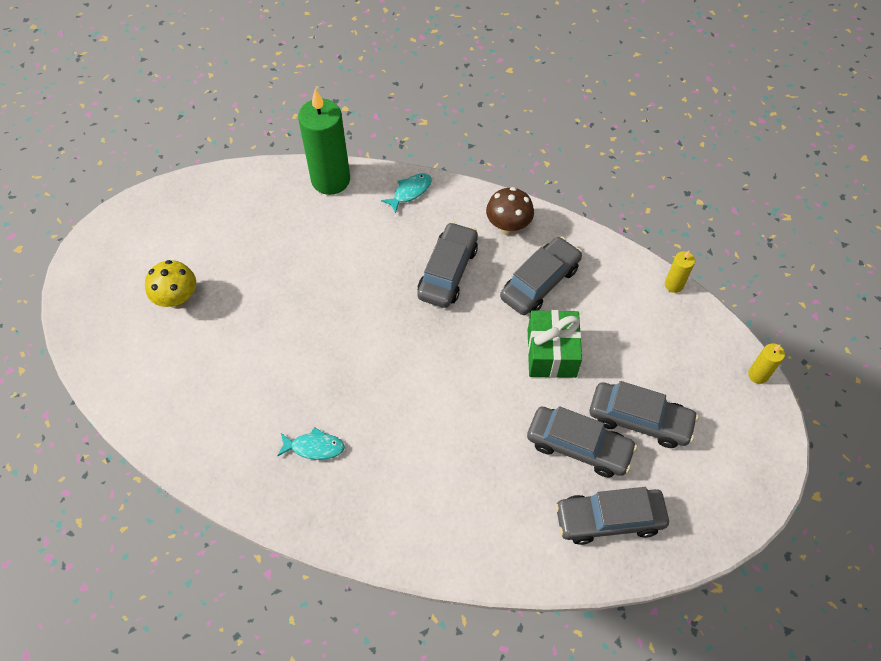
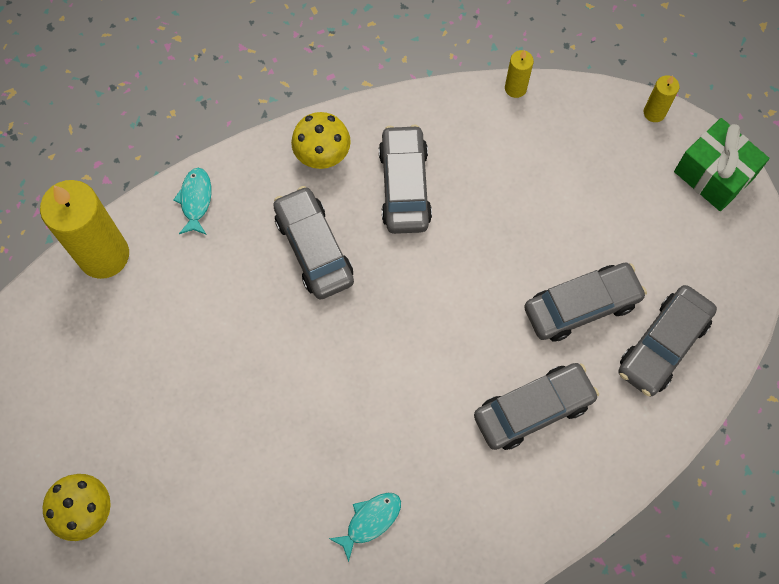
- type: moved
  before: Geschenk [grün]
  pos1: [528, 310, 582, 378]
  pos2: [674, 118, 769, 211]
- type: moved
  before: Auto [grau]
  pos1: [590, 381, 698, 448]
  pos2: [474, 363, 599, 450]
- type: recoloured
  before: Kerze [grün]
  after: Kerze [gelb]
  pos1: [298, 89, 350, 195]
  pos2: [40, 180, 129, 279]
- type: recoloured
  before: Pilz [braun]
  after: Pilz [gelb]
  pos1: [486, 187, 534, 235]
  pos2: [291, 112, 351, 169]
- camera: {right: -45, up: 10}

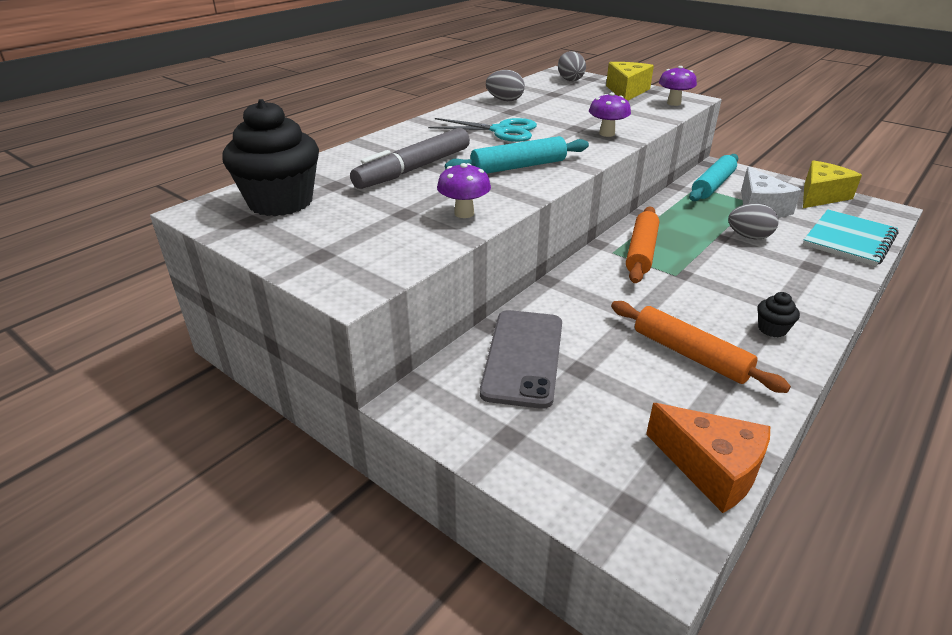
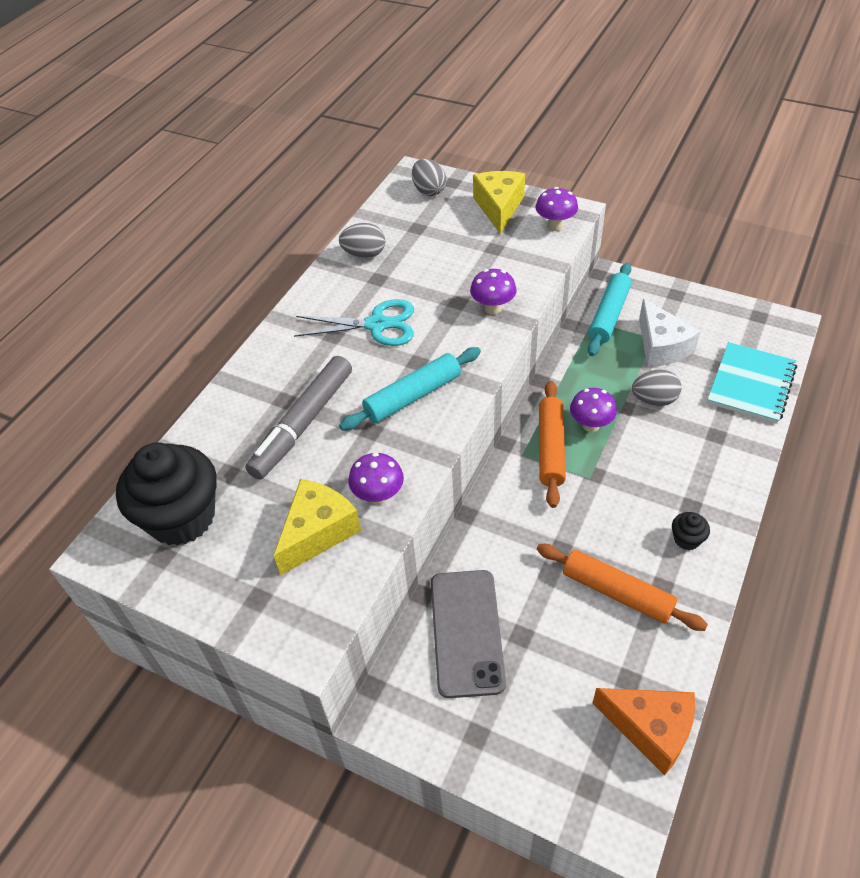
- type: added
  after: Pilz [lila]
  pos2: [570, 388, 617, 432]
- type: moved
  before: Käse [gelb]
  pos1: [803, 160, 862, 208]
  pos2: [274, 479, 361, 575]
- camera: {right: -10, up: 15}

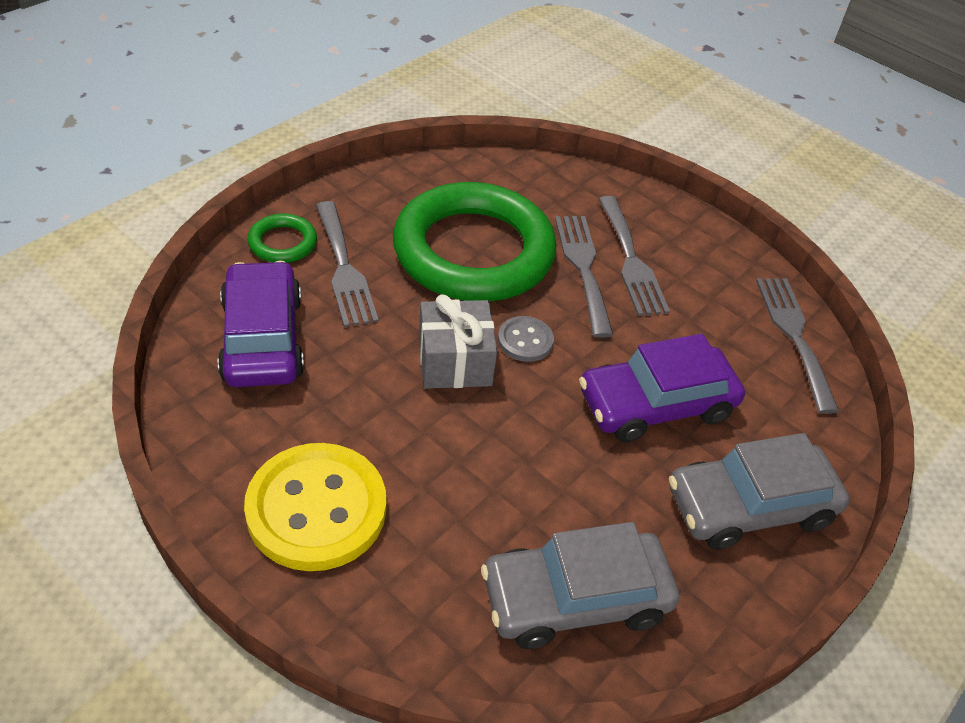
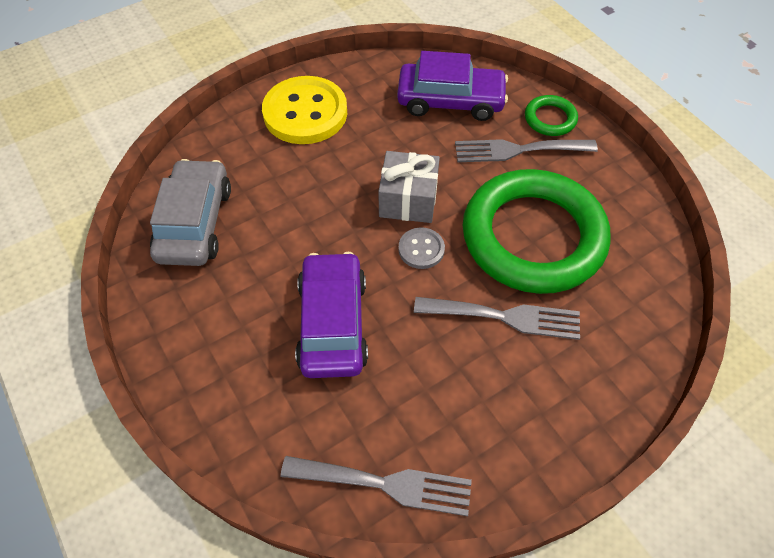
- type: removed
  before: Gabel [grau]
  pos1: [599, 196, 670, 316]
- type: removed
  before: Auto [grau]
  pos1: [669, 433, 850, 550]
- camera: {right: 110, up: 10}

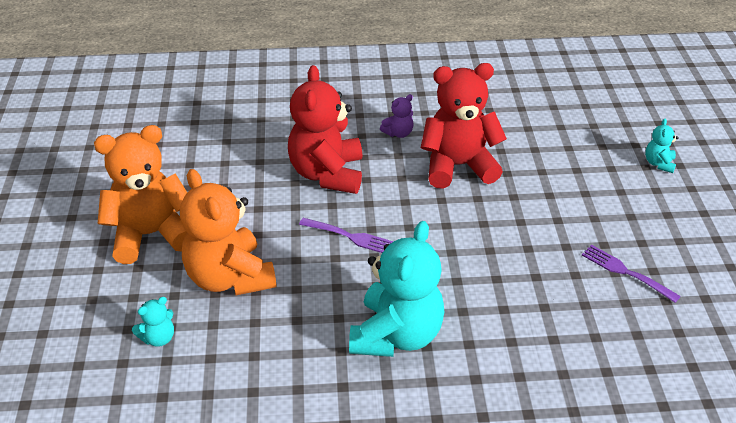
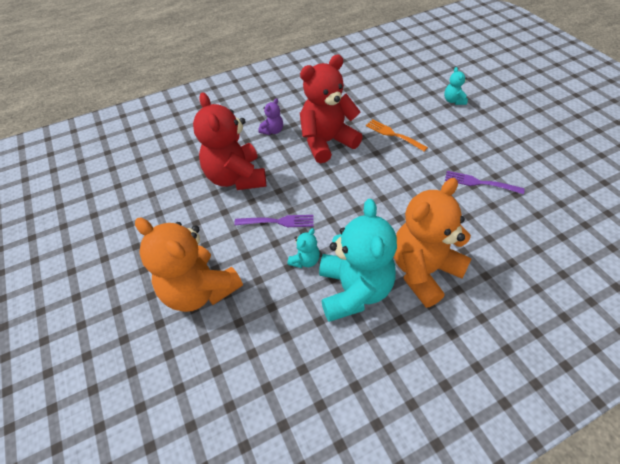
- type: added
  after: Gabel [orange]
  pos2: [366, 119, 428, 152]
- type: moved
  before: Teddybär [orange]
  pos1: [94, 125, 187, 264]
  pos2: [394, 178, 472, 308]
- type: moved
  before: Teddybär [türkis]
  pos1: [132, 297, 174, 347]
  pos2: [287, 228, 320, 268]
- camera: {right: -20, up: 10}

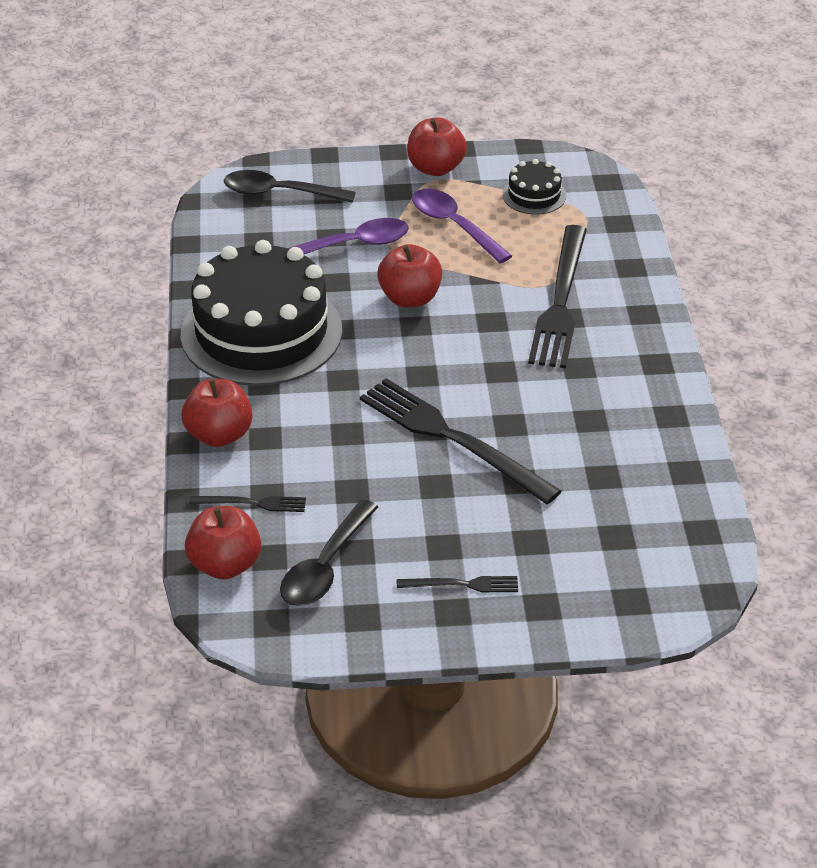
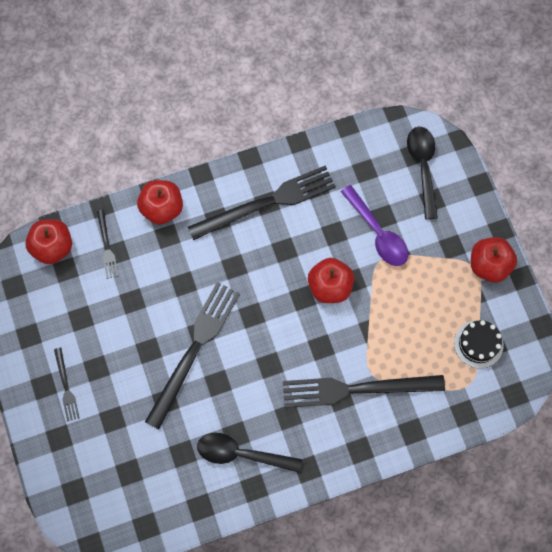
- type: removed
  before: Löffel [lila]
  pos1: [412, 189, 512, 263]
- type: moved
  before: Löffel [schwarz]
  pos1: [280, 499, 378, 606]
  pos2: [197, 433, 302, 473]
- type: replaced
  before: Kuchen [schwarz]
  after: Gabel [schwarz]
  pos1: [181, 240, 342, 386]
  pos2: [188, 166, 336, 240]
- camera: {right: 75, up: 30}

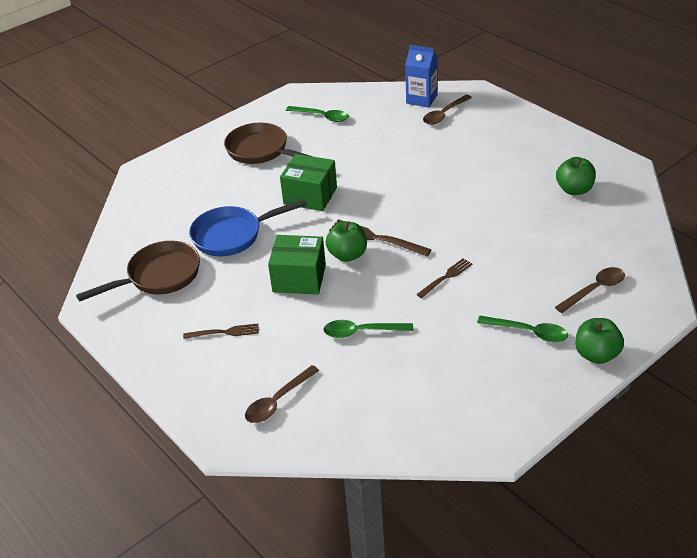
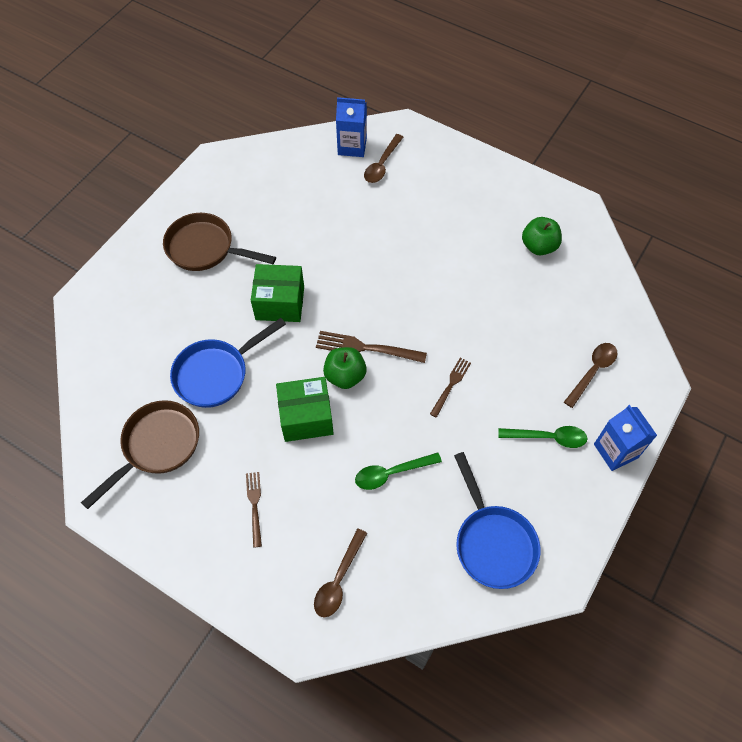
- type: removed
  before: Löffel [grün]
  pos1: [286, 106, 349, 122]
- type: added
  after: Pfanne [blau]
  pos2: [454, 452, 541, 589]
- type: replaced
  before: Apfel [grün]
  after: Getränkekarton [blau]
  pos1: [575, 318, 624, 364]
  pos2: [594, 405, 657, 471]
- type: turned
  before: Gabel [braun]
  pos1: [183, 323, 259, 339]
  pos2: [246, 472, 262, 548]
  turn: -75
- camera: {right: -20, up: 20}

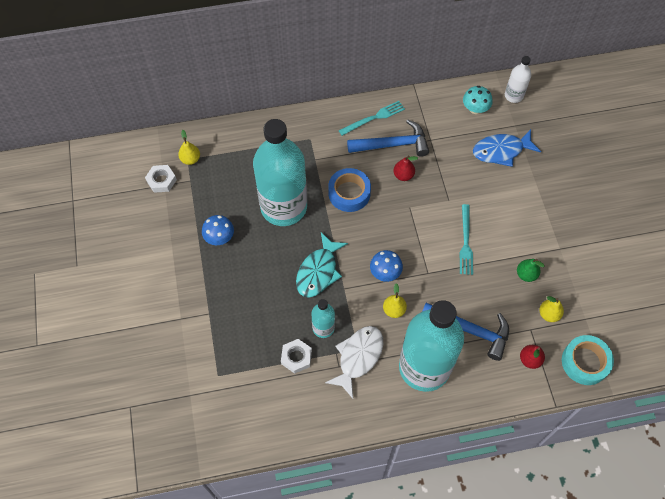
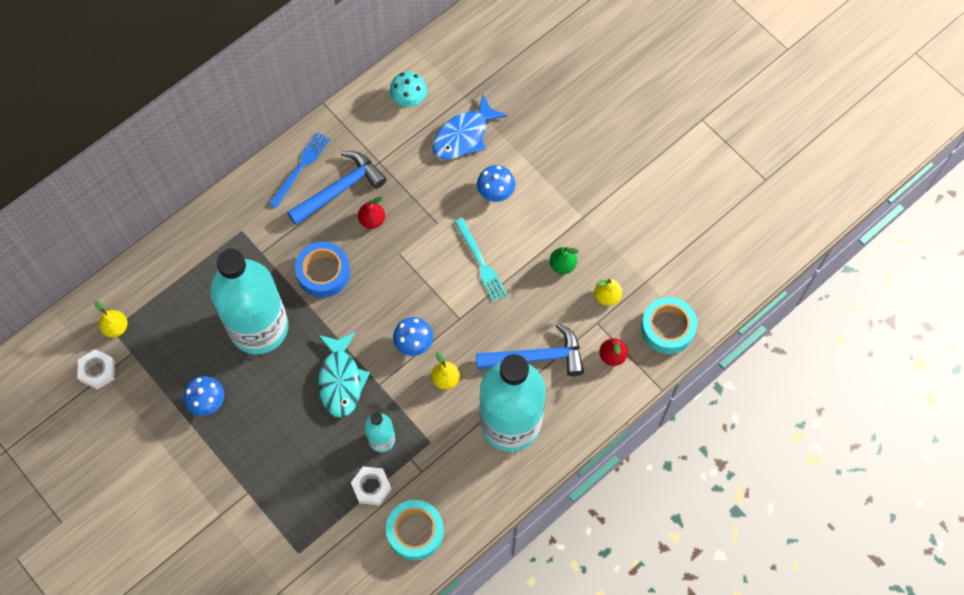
- type: removed
  before: Fisch [weiß]
  pos1: [325, 326, 383, 399]
- type: removed
  before: Flasche [weiß]
  pos1: [505, 56, 531, 103]
- type: added
  after: Klebeband [türkis]
  pos2: [386, 500, 444, 561]
- type: added
  after: Pilz [blau]
  pos2: [477, 165, 515, 202]
- type: recoloured
  before: Gabel [türkis]
  after: Gabel [blau]
  pos1: [338, 101, 405, 136]
  pos2: [269, 132, 330, 208]
- camera: {right: -30, up: 5}

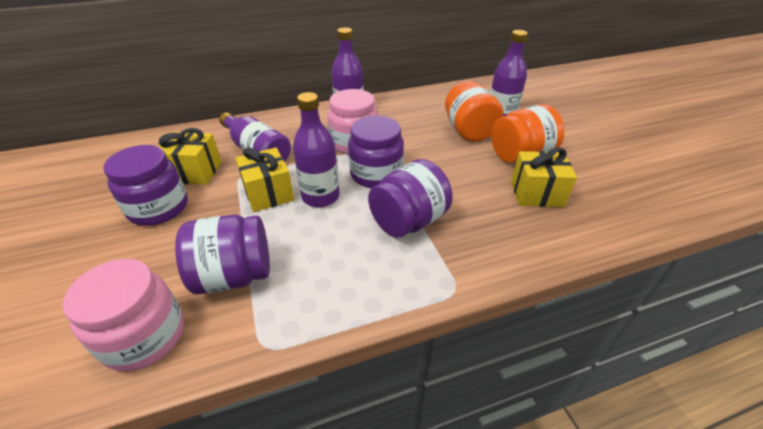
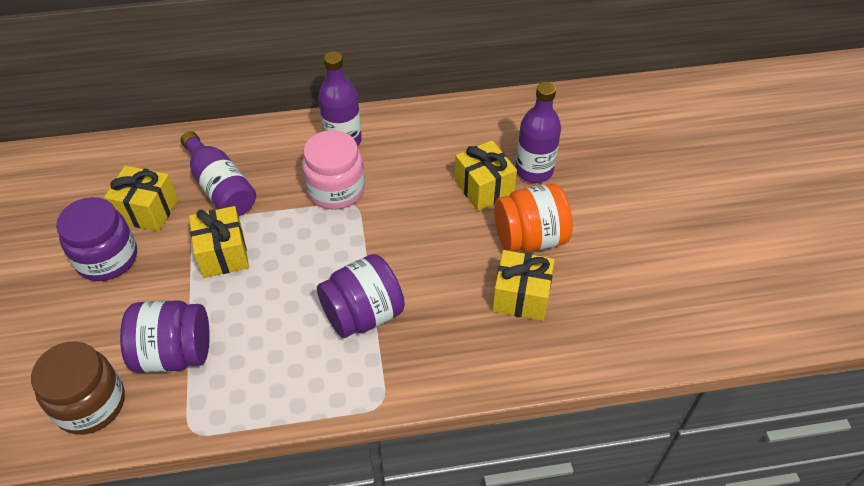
- type: removed
  before: Flasche [lila]
  pos1: [293, 92, 340, 207]
- type: removed
  before: Einmachglas [lila]
  pos1: [348, 116, 404, 188]
- type: replaced
  before: Einmachglas [orange]
  after: Geschenk [gelb]
  pos1: [445, 81, 504, 142]
  pos2: [455, 140, 517, 211]
- type: recoloured
  before: Einmachglas [rosa]
  after: Einmachglas [braun]
  pos1: [63, 259, 184, 372]
  pos2: [31, 341, 125, 435]
- camera: {right: 10, up: 10}

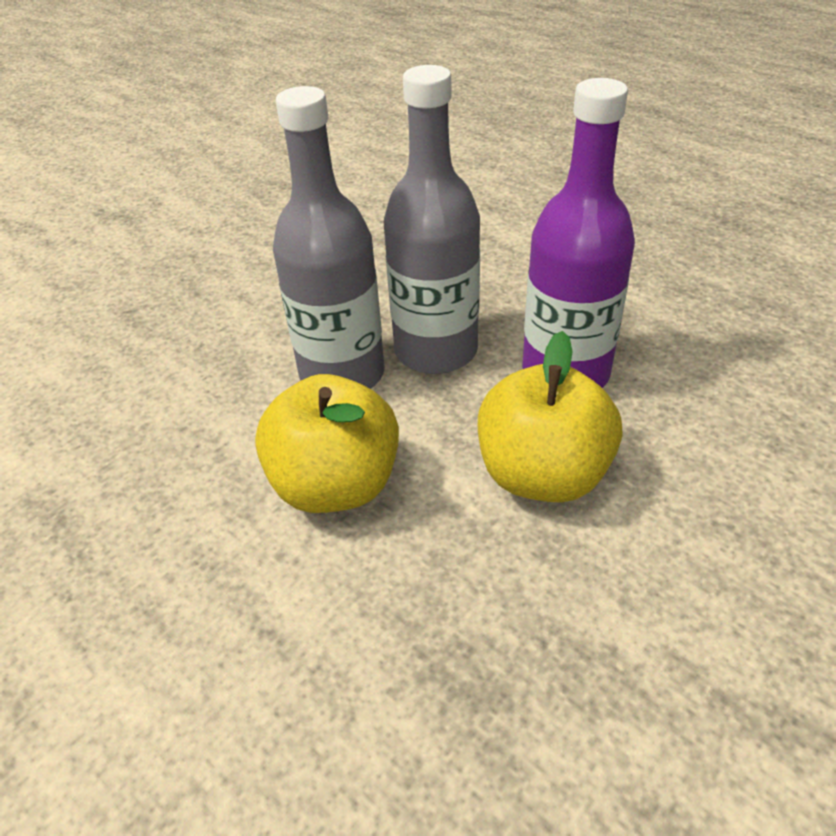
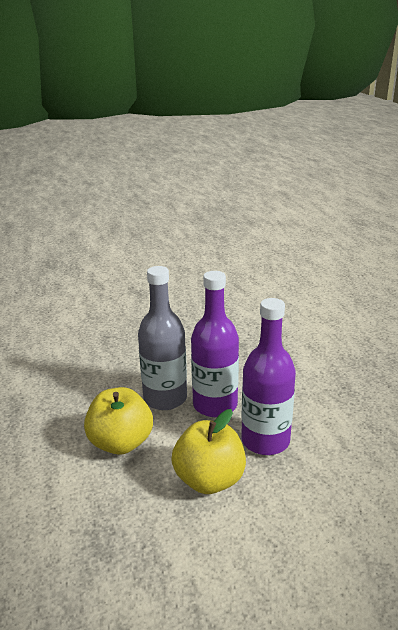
- type: recoloured
  before: Flasche [grau]
  after: Flasche [lila]
  pos1: [384, 65, 480, 374]
  pos2: [191, 271, 239, 417]
- camera: {right: 30, up: -15}

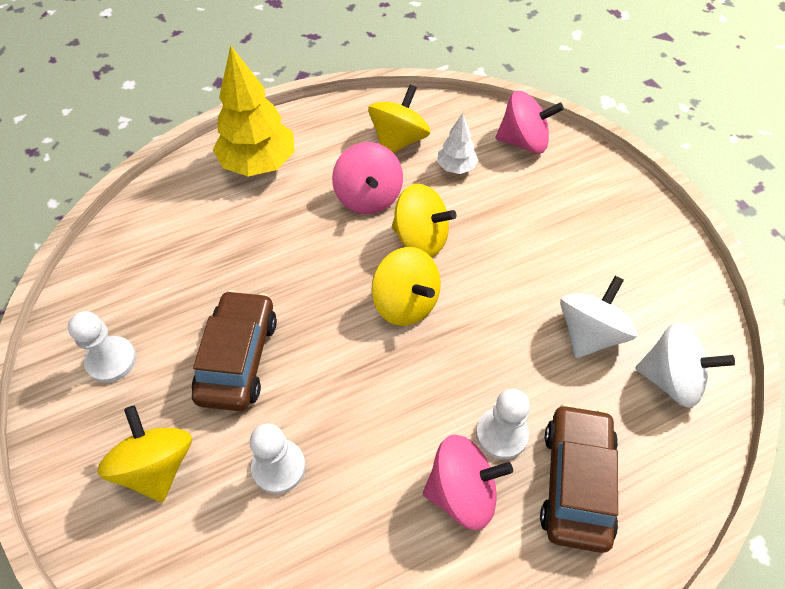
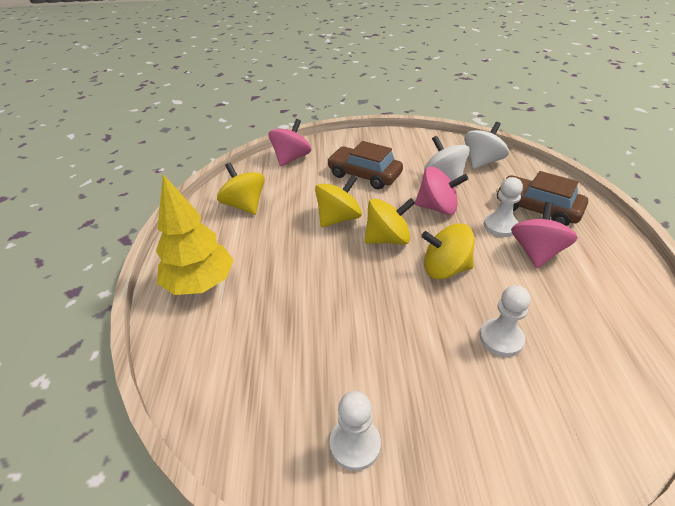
- type: removed
  before: Baum [weiß]
  pos1: [437, 113, 478, 174]
- type: moved
  before: Kreisel [gelb]
  pos1: [97, 405, 192, 502]
  pos2: [421, 223, 475, 279]
- type: moved
  before: Auto [braun]
  pos1: [192, 290, 277, 411]
  pos2: [327, 141, 403, 189]
- type: moved
  before: Kreisel [rosa]
  pos1: [332, 142, 403, 214]
  pos2: [415, 166, 468, 215]
- camera: {right: -65, up: -15}

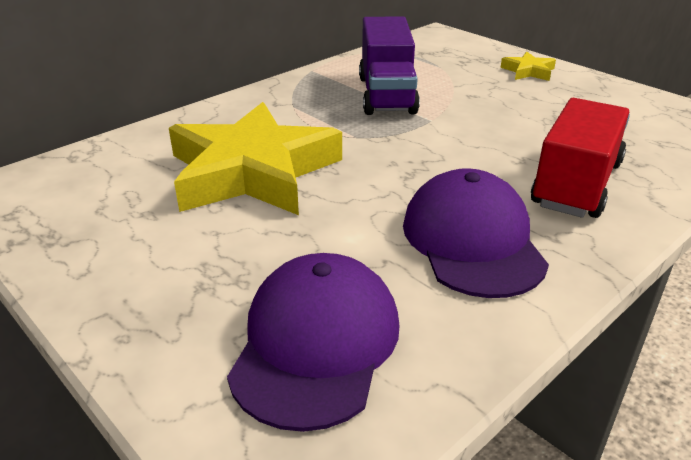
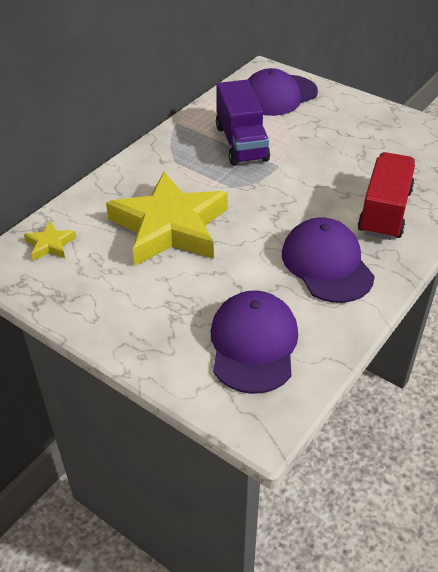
- type: added
  after: Kappe [lila]
  pos2: [247, 68, 318, 116]
- type: moved
  before: Stern [gelb]
  pos1: [500, 52, 556, 81]
  pos2: [24, 221, 76, 261]
- camera: {right: -10, up: 10}

